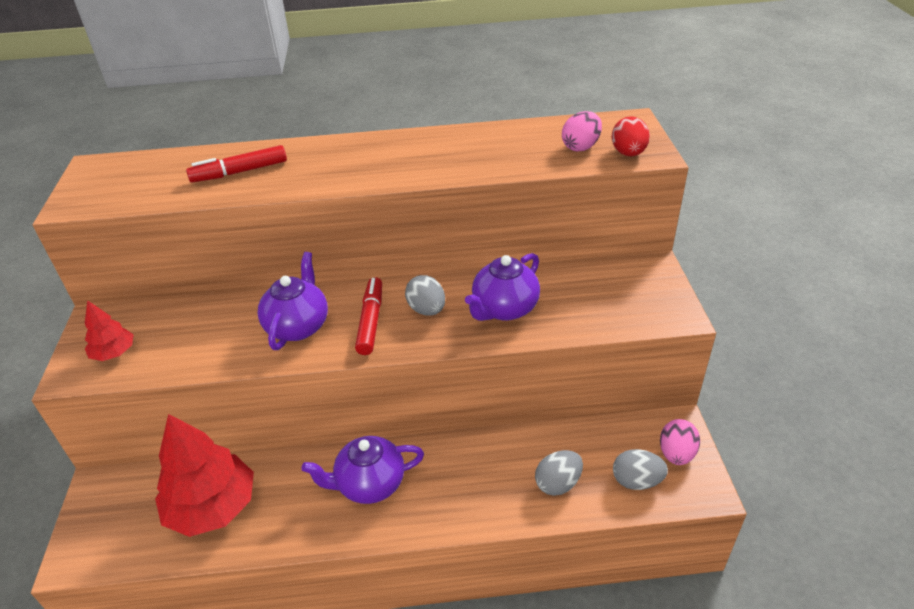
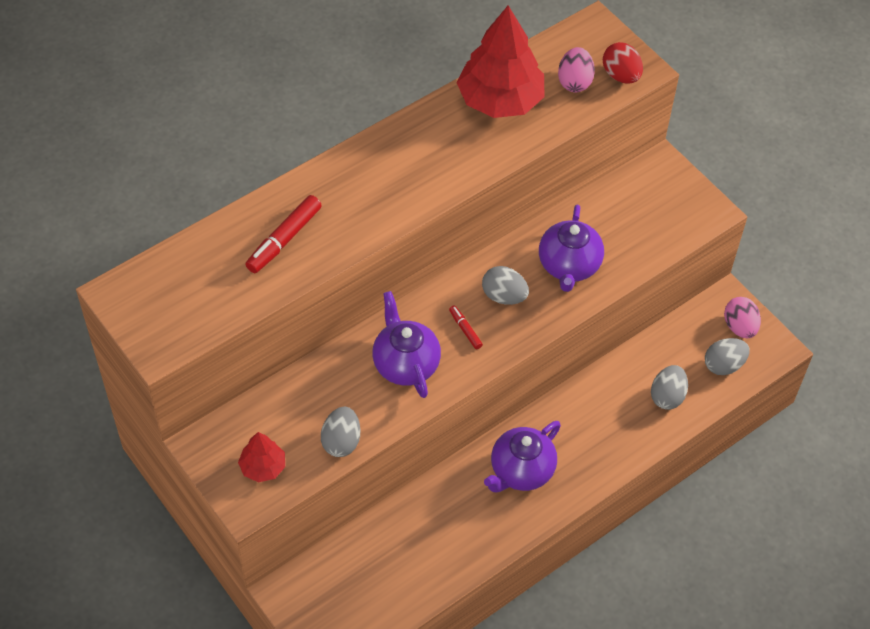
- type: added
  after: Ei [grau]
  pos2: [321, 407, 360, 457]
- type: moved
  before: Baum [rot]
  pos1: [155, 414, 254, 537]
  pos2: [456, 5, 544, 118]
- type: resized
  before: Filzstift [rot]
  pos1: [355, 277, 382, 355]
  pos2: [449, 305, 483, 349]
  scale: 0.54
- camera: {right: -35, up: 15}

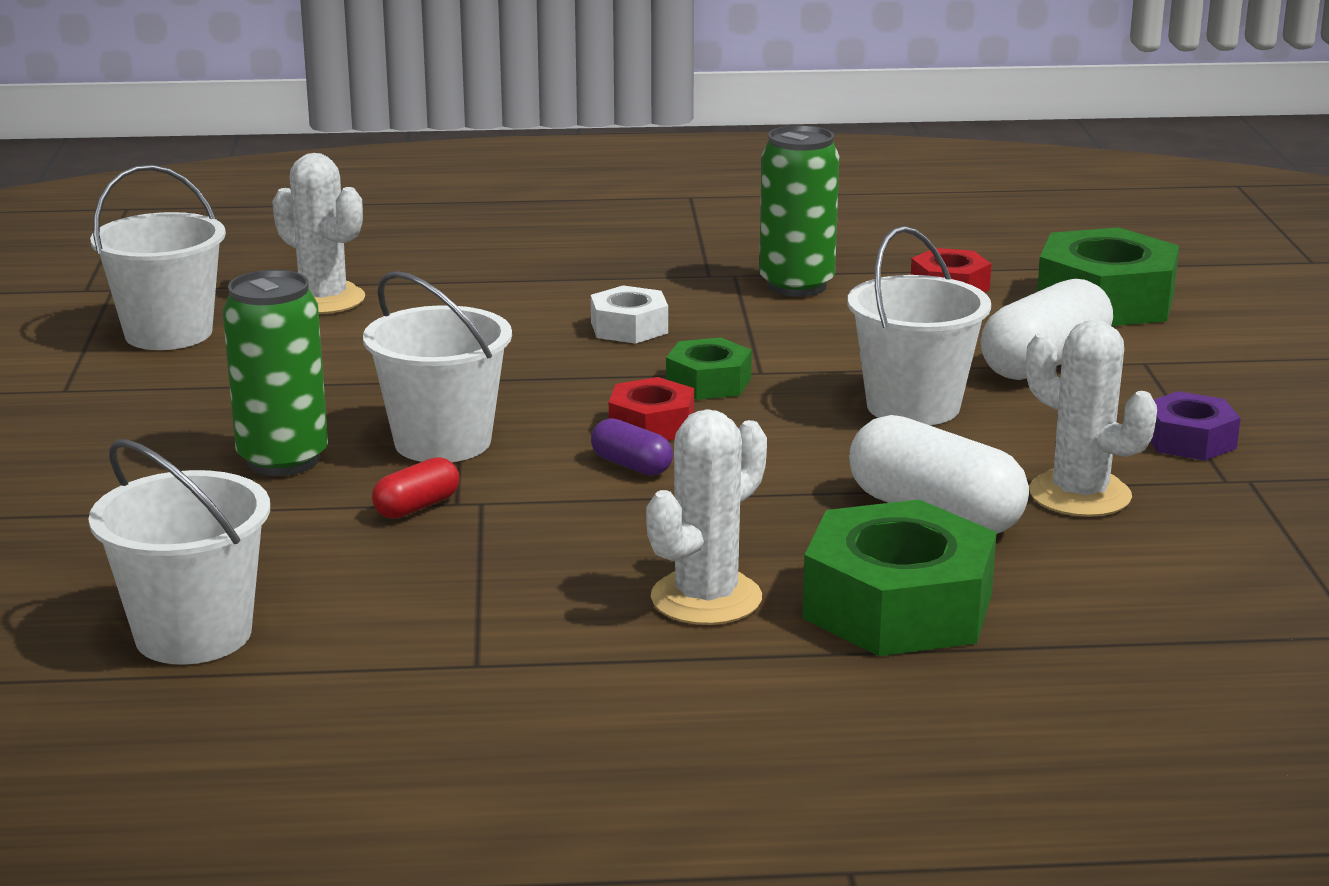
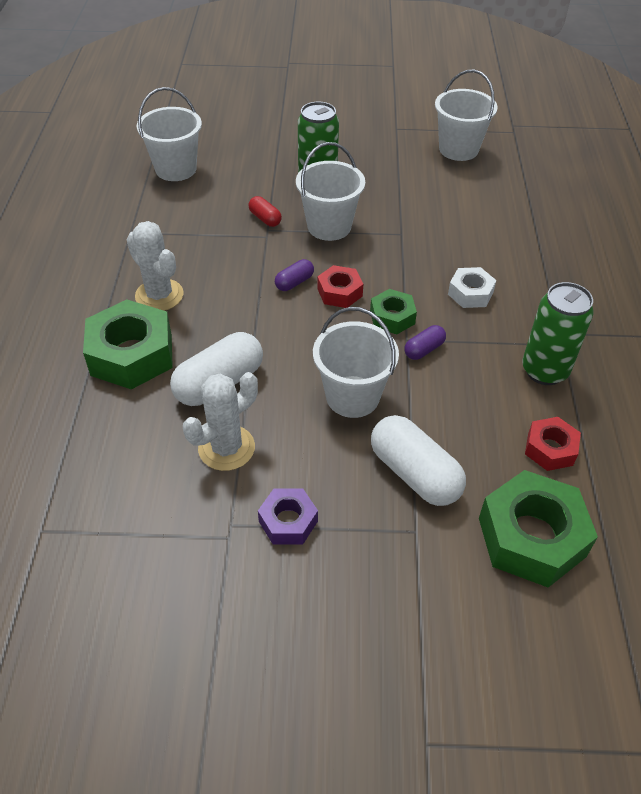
- type: removed
  before: Kaktus [weiß]
  pos1: [272, 153, 365, 314]
- type: added
  after: Kapsel [lila]
  pos2: [405, 325, 446, 360]
- camera: {right: 95, up: 25}

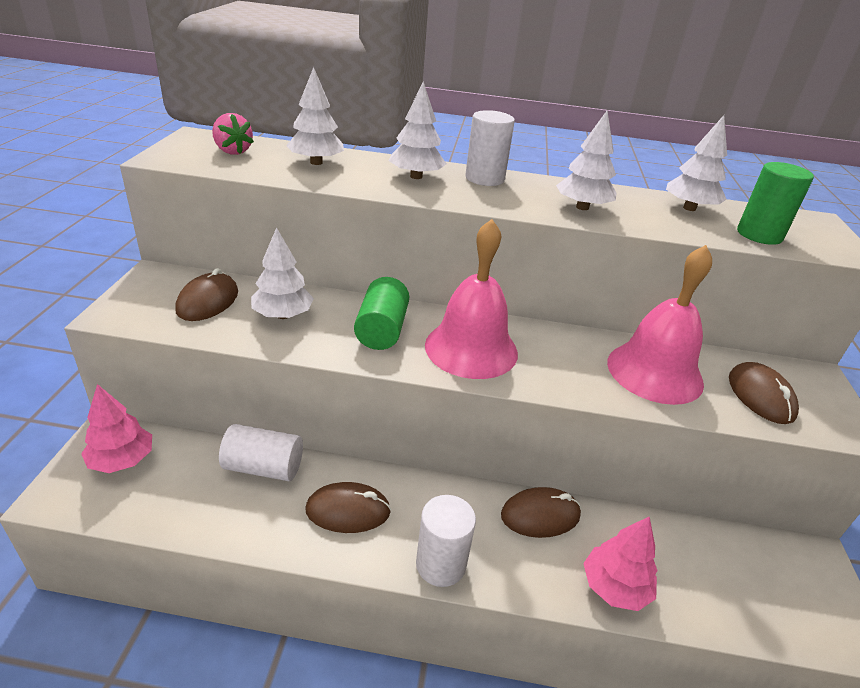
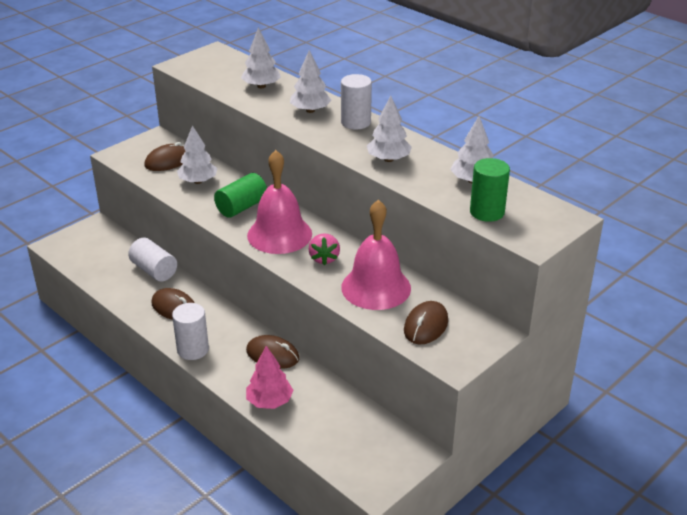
- type: removed
  before: Baum [rosa]
  pos1: [81, 384, 152, 473]
- type: moved
  before: Erdbeere [rosa]
  pos1: [212, 113, 254, 155]
  pos2: [308, 233, 340, 265]
- camera: {right: 40, up: 0}

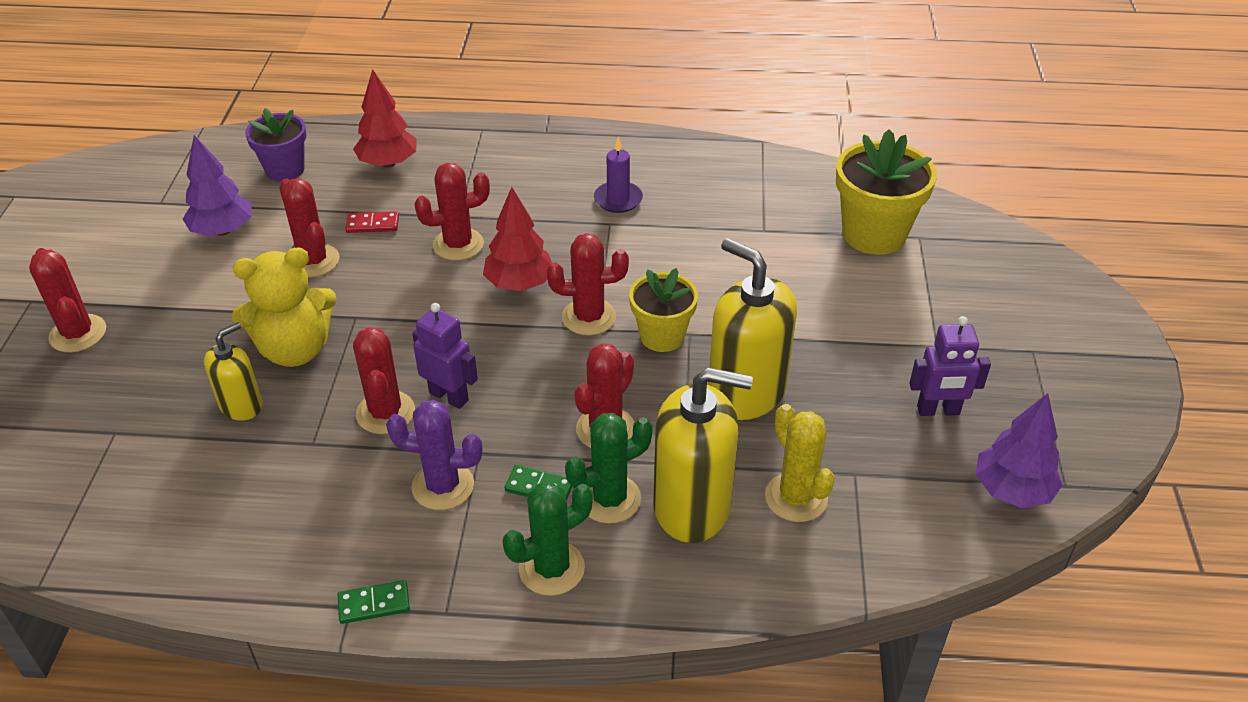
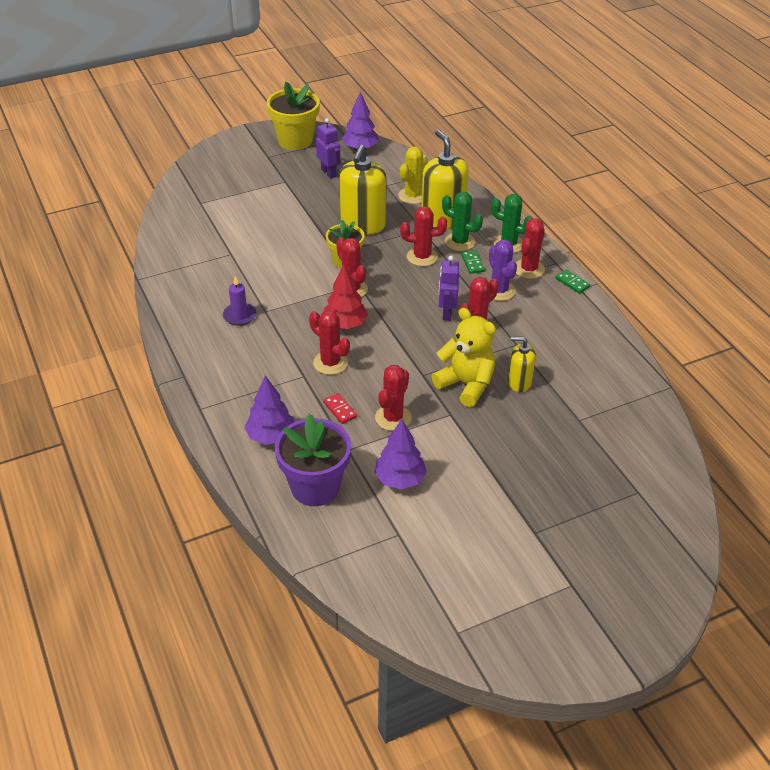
- type: moved
  before: Kaktus [rot]
  pos1: [29, 248, 106, 353]
  pos2: [516, 218, 545, 279]
- type: moved
  before: Blumentopf [gelb]
  pos1: [836, 129, 937, 255]
  pos2: [267, 81, 320, 150]
- type: recoloured
  before: Baum [rot]
  after: Baum [lila]
  pos1: [353, 69, 417, 168]
  pos2: [244, 376, 294, 445]
- type: resized
  before: Blumentopf [lila]
  pos1: [245, 108, 307, 181]
  pos2: [275, 414, 351, 506]
  scale: 1.56
- camera: {right: -120, up: 0}

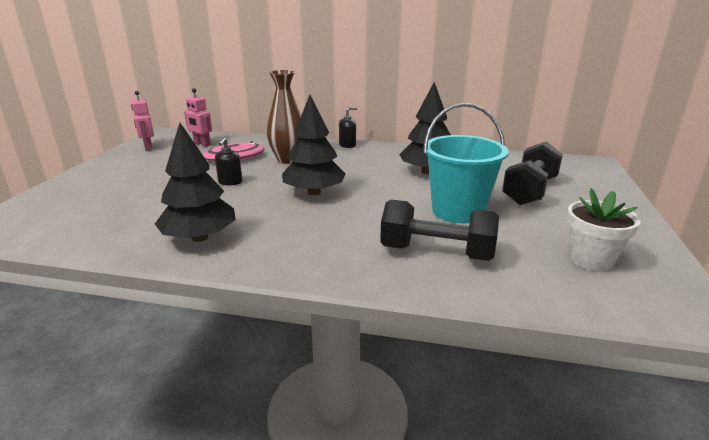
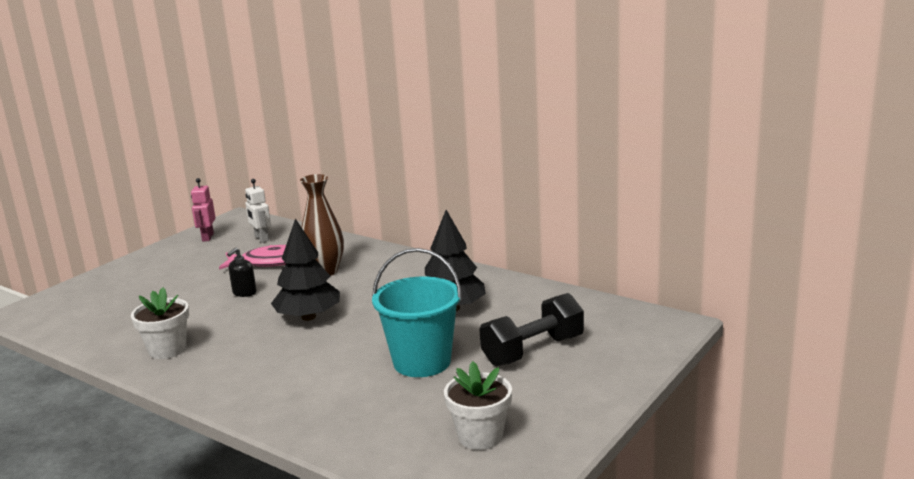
- type: removed
  before: Seifenspender [schwarz]
  pos1: [339, 107, 357, 148]
- type: removed
  before: Hantel [schwarz]
  pos1: [380, 200, 499, 261]
- type: replaced
  before: Baum [schwarz]
  after: Blumentopf [weiß]
  pos1: [155, 123, 236, 242]
  pos2: [131, 287, 189, 359]
- type: recoloured
  before: Roboter [rosa]
  after: Roboter [weiß]
  pos1: [184, 88, 212, 147]
  pos2: [245, 179, 271, 243]
- camera: {right: 25, up: -5}

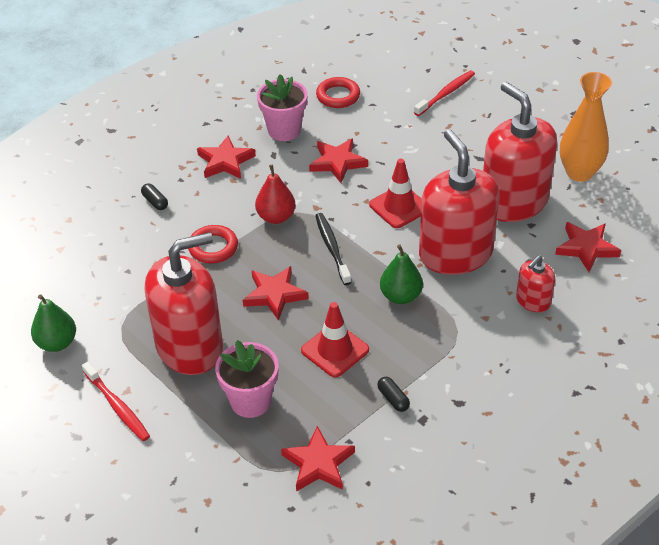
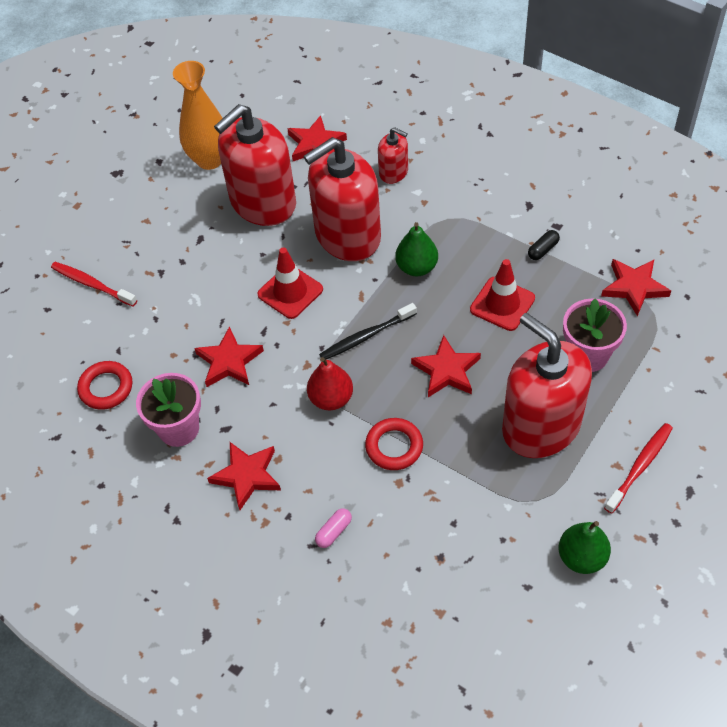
- type: recoloured
  before: Kapsel [schwarz]
  after: Kapsel [rosa]
  pos1: [141, 183, 168, 210]
  pos2: [315, 508, 352, 548]
- camera: {right: -100, up: 10}

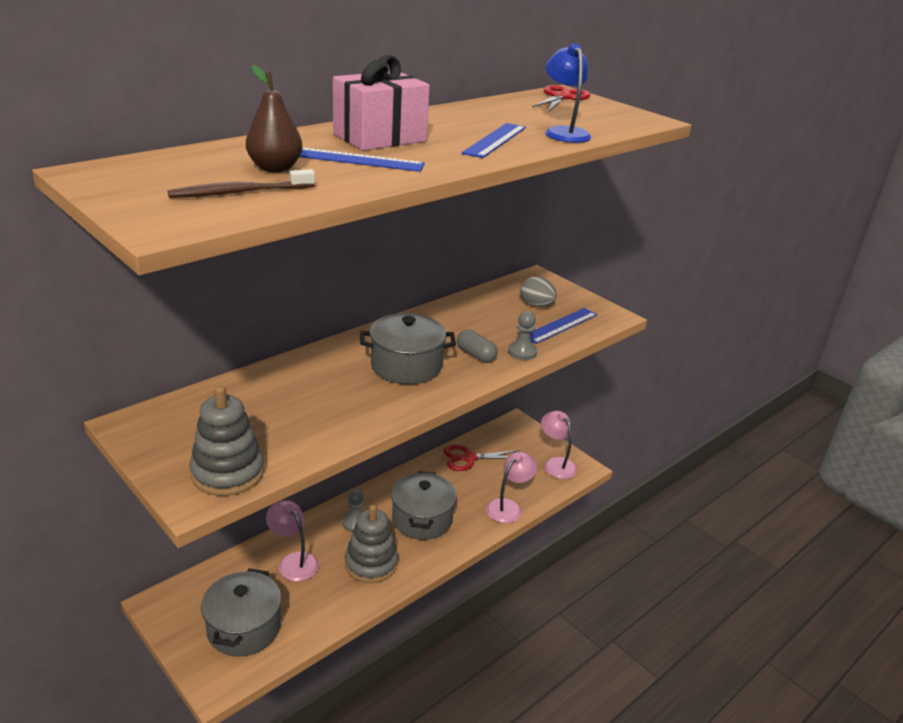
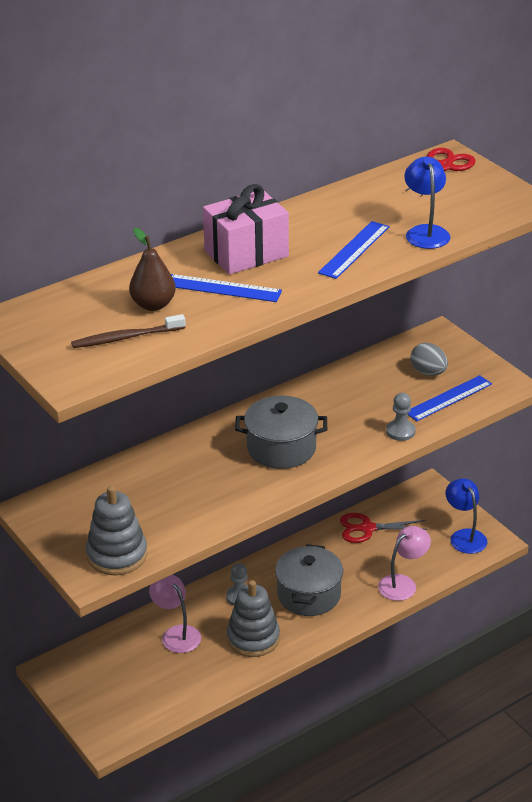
- type: removed
  before: Kochtopf [grau]
  pos1: [201, 568, 281, 657]
- type: removed
  before: Kapsel [grau]
  pos1: [457, 330, 498, 363]
- type: recoloured
  before: Lampe [rosa]
  after: Lampe [blau]
  pos1: [541, 411, 577, 479]
  pos2: [445, 478, 488, 554]
- camera: {right: 10, up: 5}

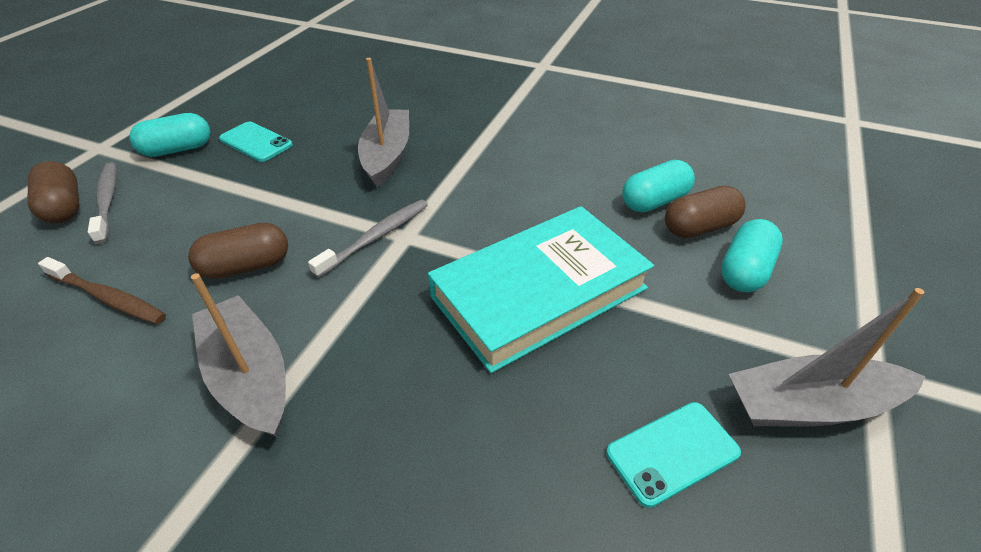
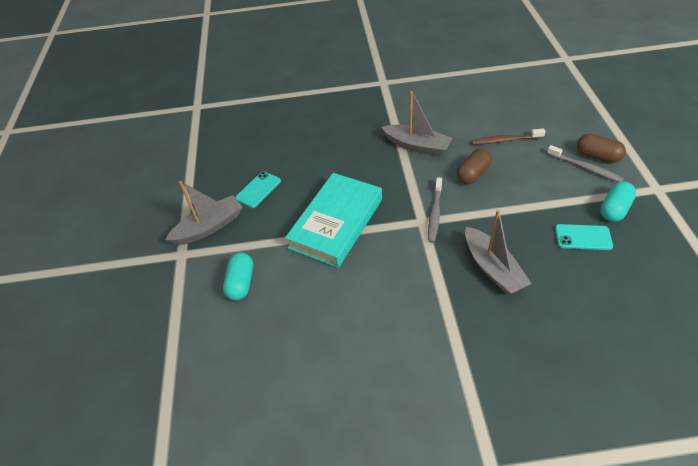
- type: removed
  before: Kapsel [türkis]
  pos1: [622, 160, 695, 212]
- type: removed
  before: Kapsel [braun]
  pos1: [665, 186, 745, 238]
- camera: {right: 155, up: 5}

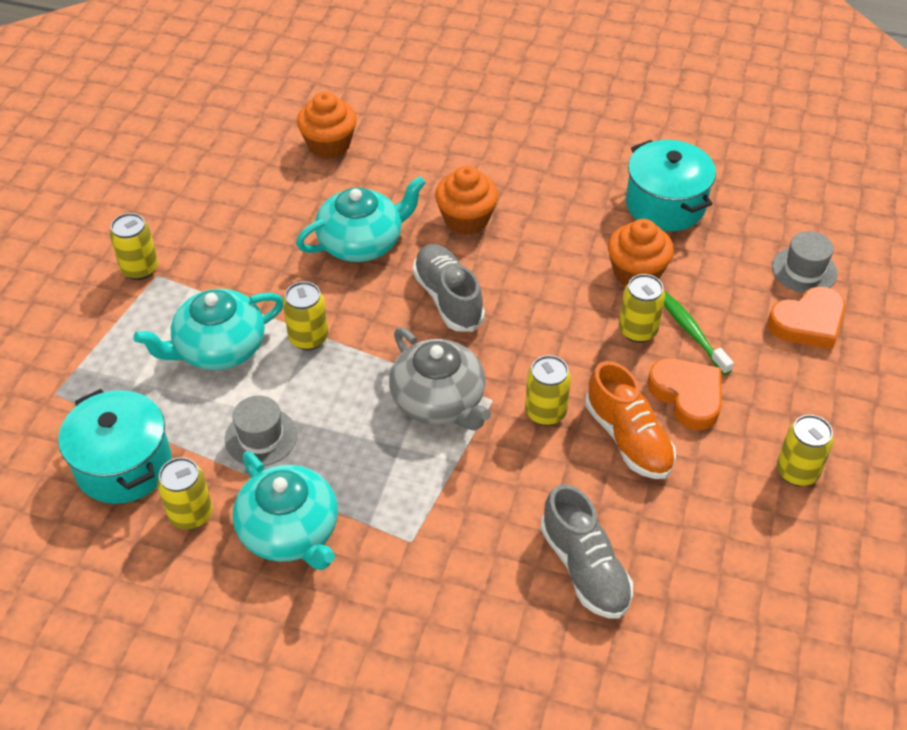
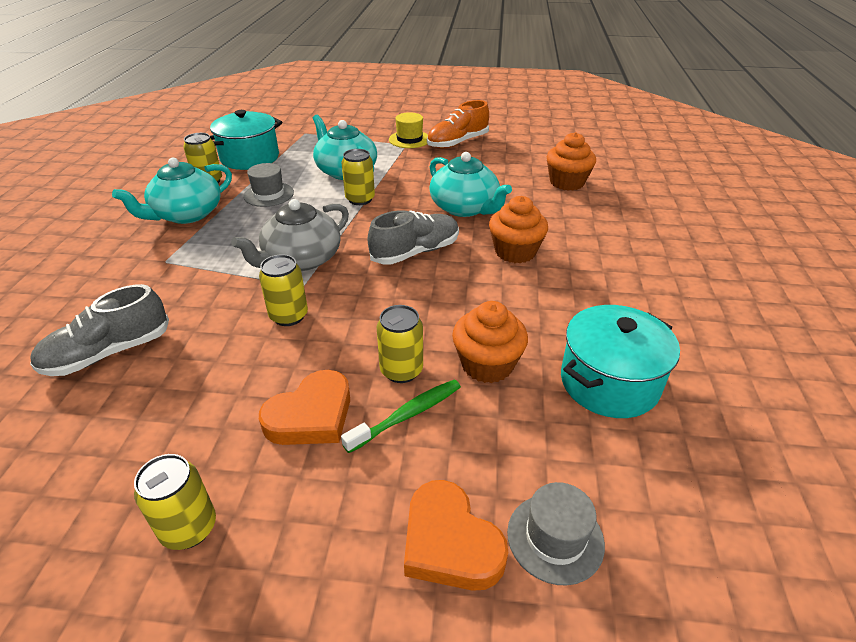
- type: moved
  before: Schuh [orange]
  pos1: [585, 361, 676, 479]
  pos2: [427, 100, 489, 149]
- type: replaced
  before: Dose [gelb]
  after: Hut [gelb]
  pos1: [110, 213, 158, 280]
  pos2: [389, 112, 428, 148]
- camera: {right: 80, up: -10}

